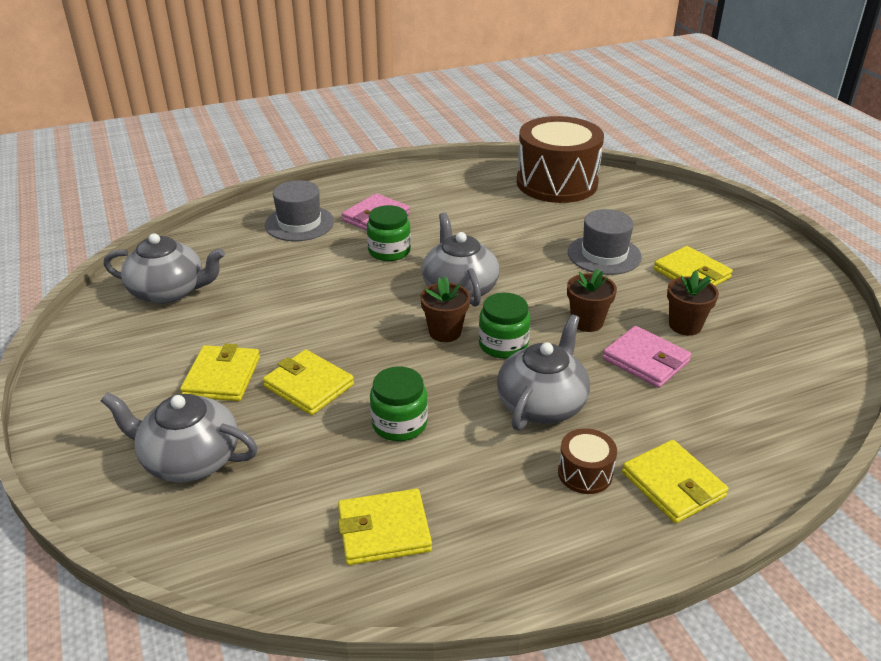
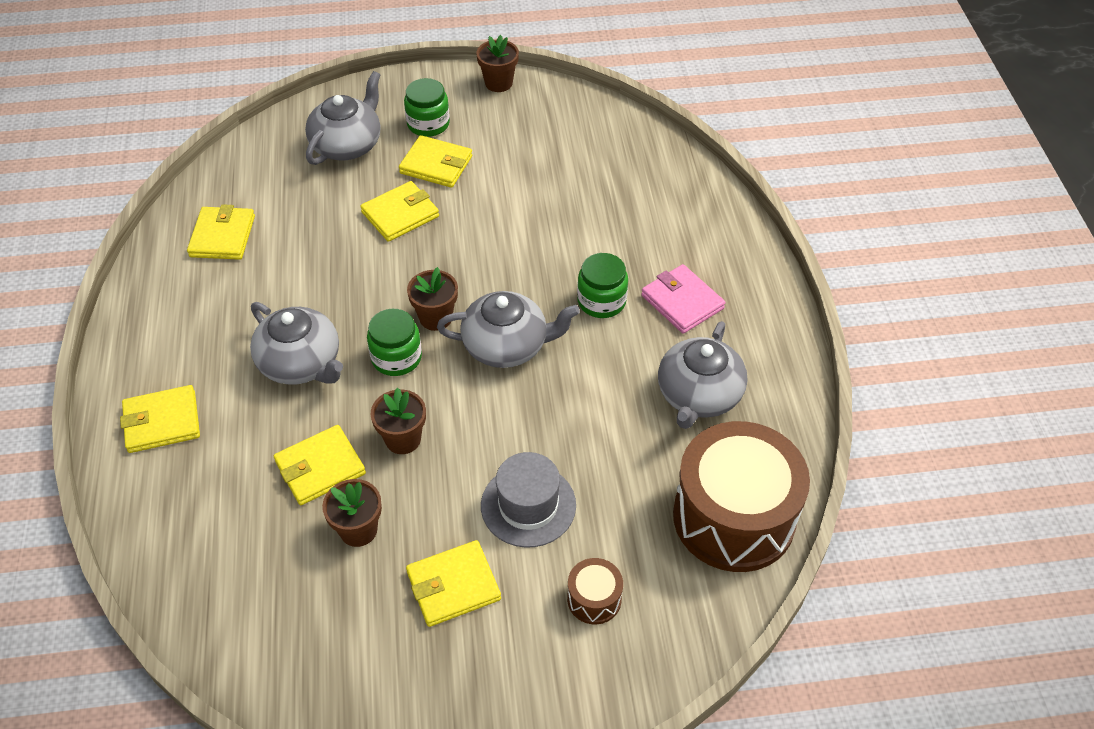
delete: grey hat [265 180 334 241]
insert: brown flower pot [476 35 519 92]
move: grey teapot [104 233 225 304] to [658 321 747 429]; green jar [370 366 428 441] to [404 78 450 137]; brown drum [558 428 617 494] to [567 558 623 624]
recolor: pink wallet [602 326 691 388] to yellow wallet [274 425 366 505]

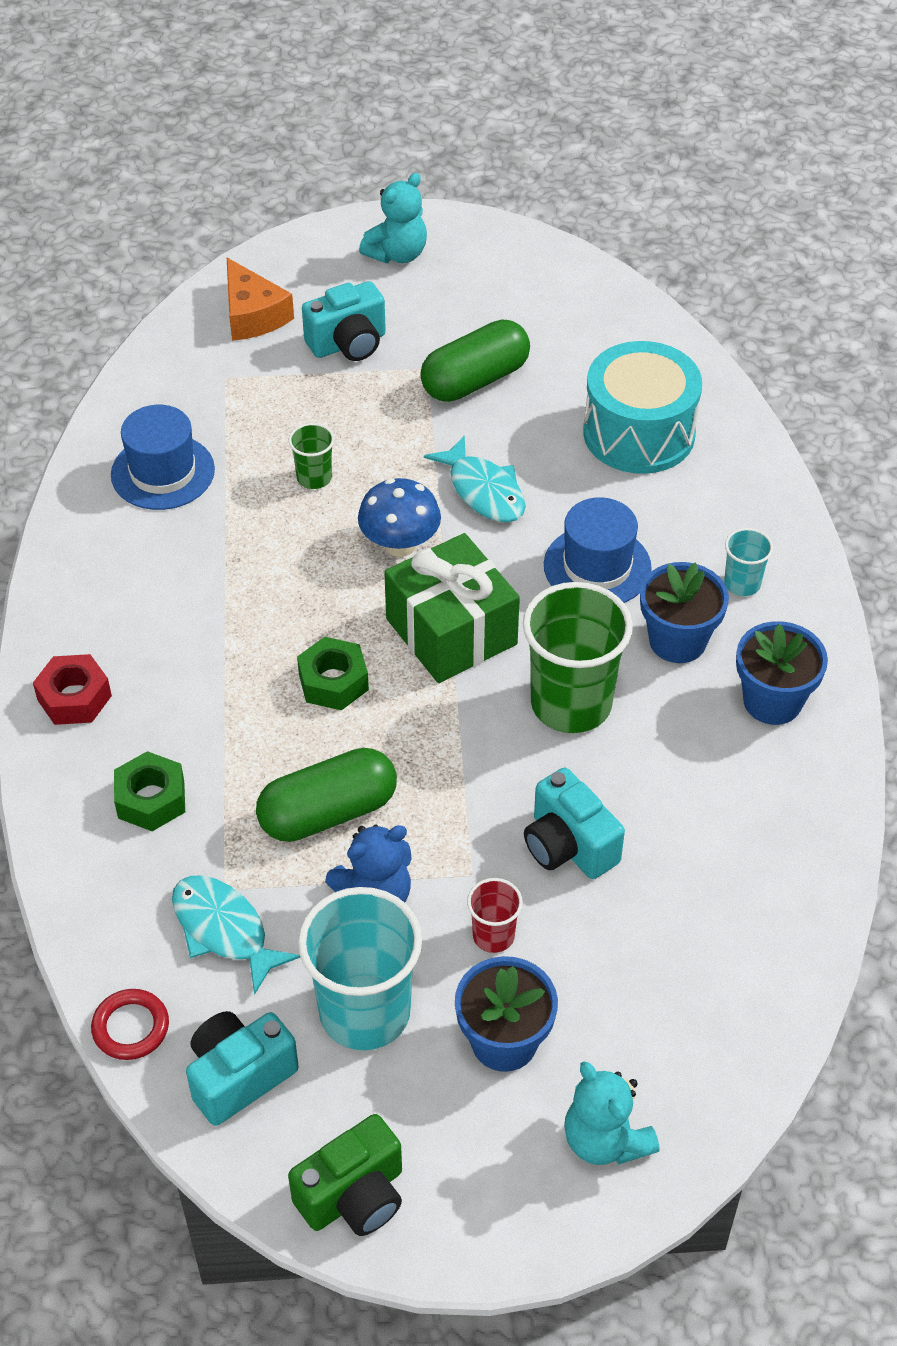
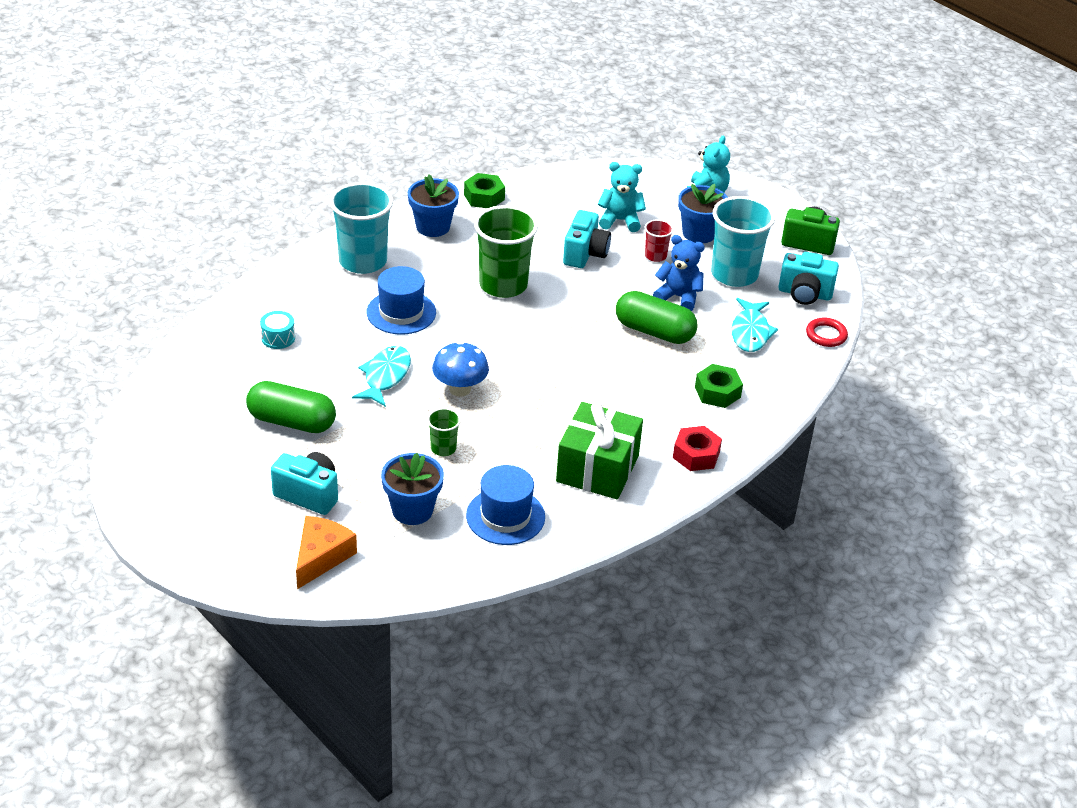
move: turquoise teddy bear [359 173 427 263] to [598 162 646 232]; green gift [384 533 520 683] to [556 402 643 499]; blue flower pot [640 562 729 663] to [381 453 444 525]; green nut [297 637 369 710] to [464 173 505 208]
resize: turquoise drum [583 341 702 474] = [260 311 295 349] x0.43; turquoise cup [724 528 773 596] = [330 182 393 274] x2.11

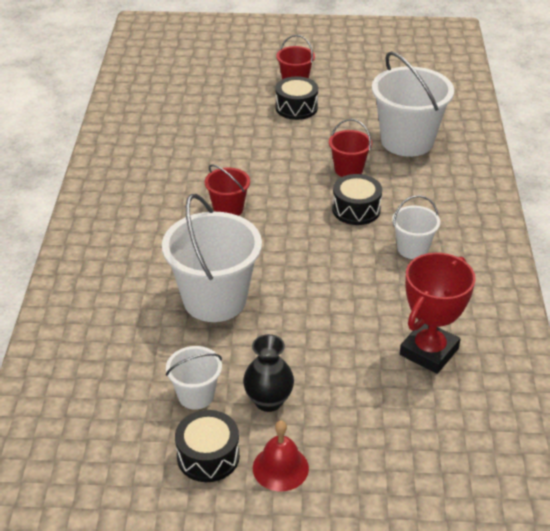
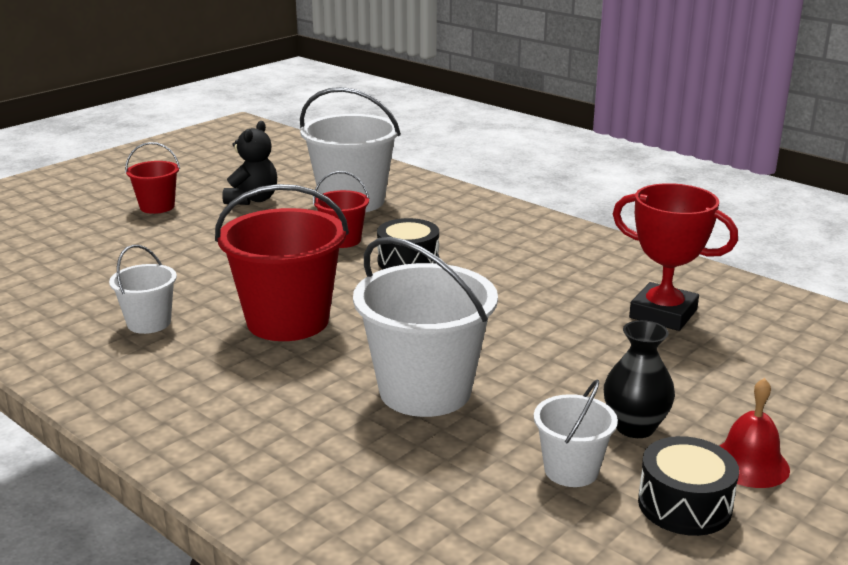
delete: black drum [275 76 318 120]
insert: black teddy bear [222 121 277 205]
move: white bucket [392 195 440 259] to [109 245 177 334]
rotate: red trophy [400 253 476 374] = [613 183 738 331] 45 degrees counterclockwise
resize: red bucket [205 164 250 216] = [215 184 349 341] x1.92

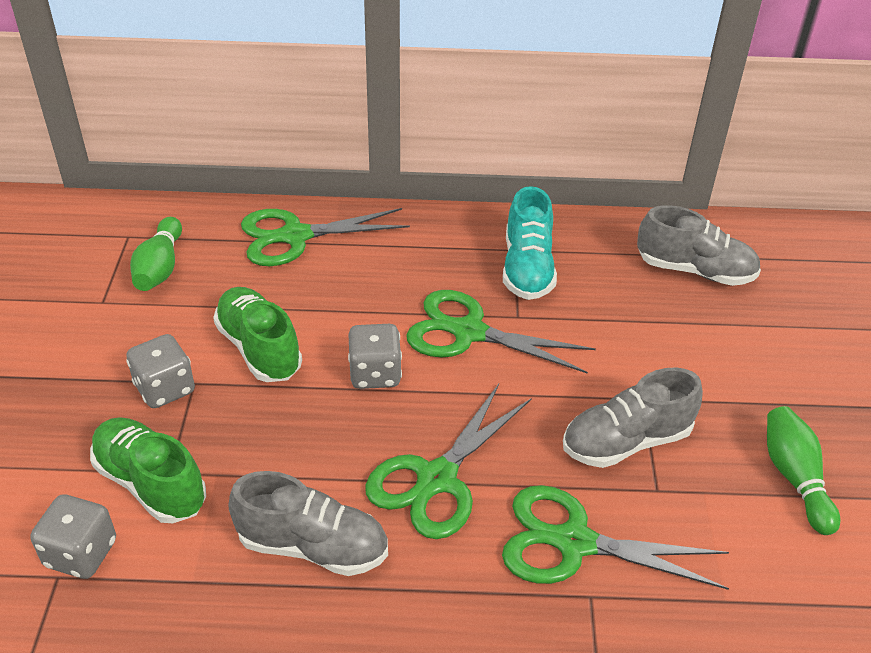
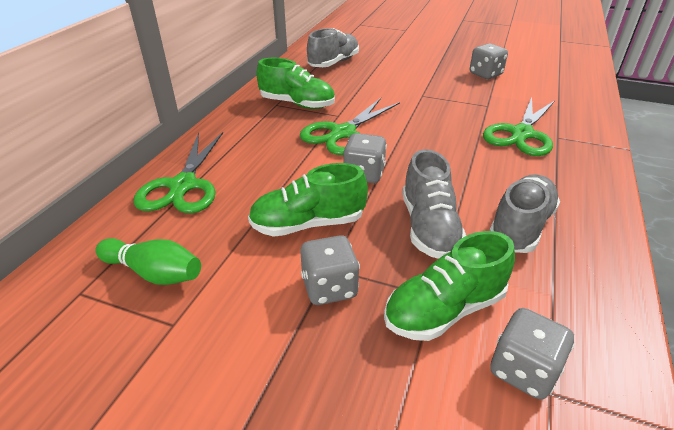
delete: green scissors [365 384 532 539]
move: grey shoe [563 368 703 468] to [402 149 466 259]
replace: green bowling pin [767 406 841 535] to grey dice [470 43 508 79]
recolor: turquoise shoe [503 186 557 300] to green shoe [256 58 335 109]

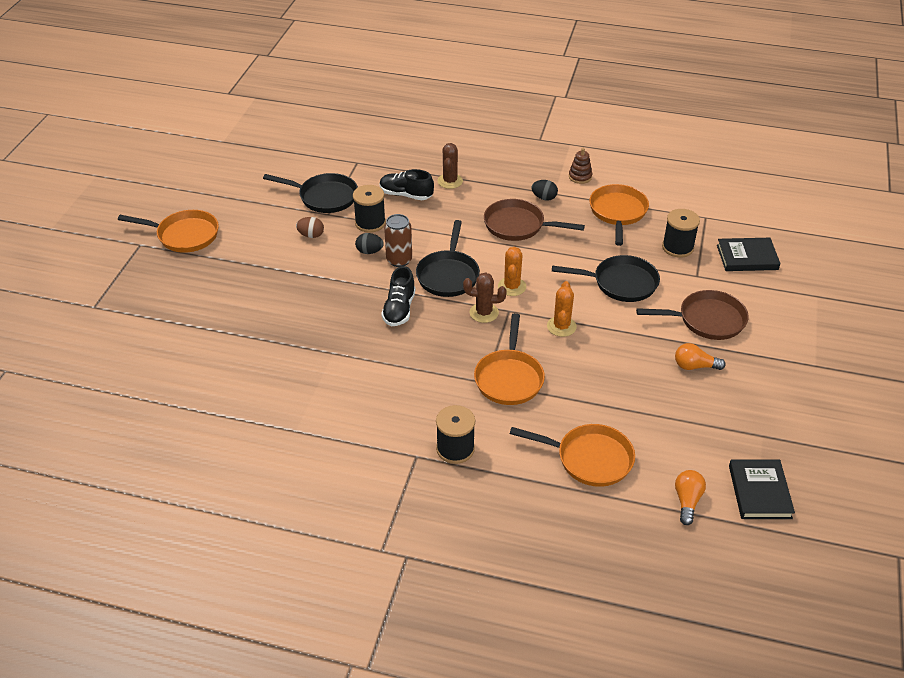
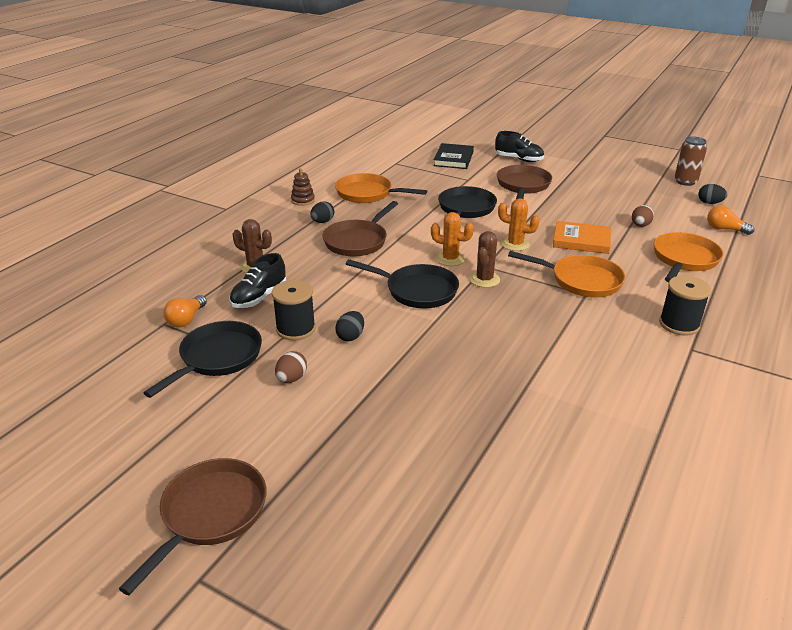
delete: black spool [662 209 700 257]
insert: brown egg [632 205 654 227]; orange book [553 221 611 254]
move: brown can [384 214 412 267] to [675 136 707 186]; black shoe [381 266 415 326] to [495 131 544 162]; orange light bulb [675 343 726 370] to [163 295 207 327]
replace: black book [729 459 795 519] to black egg [698 184 727 204]
recolor: orange pan [118 210 219 253] to brown pan [119 458 267 595]

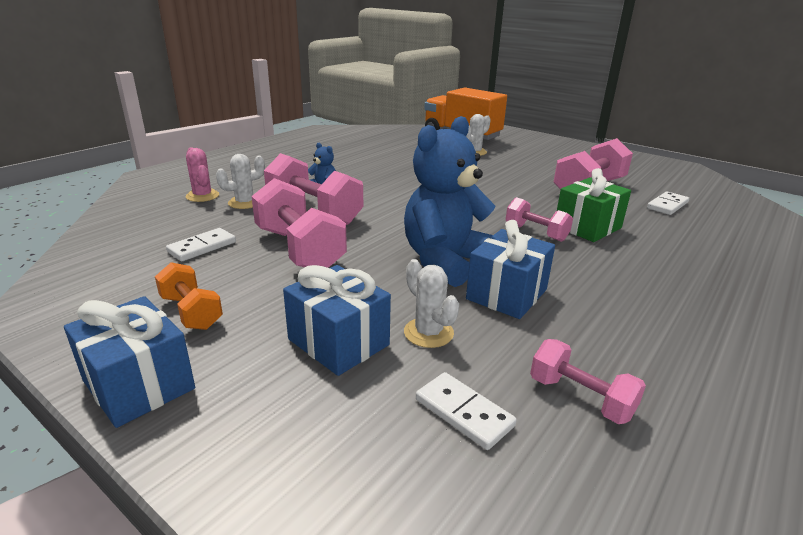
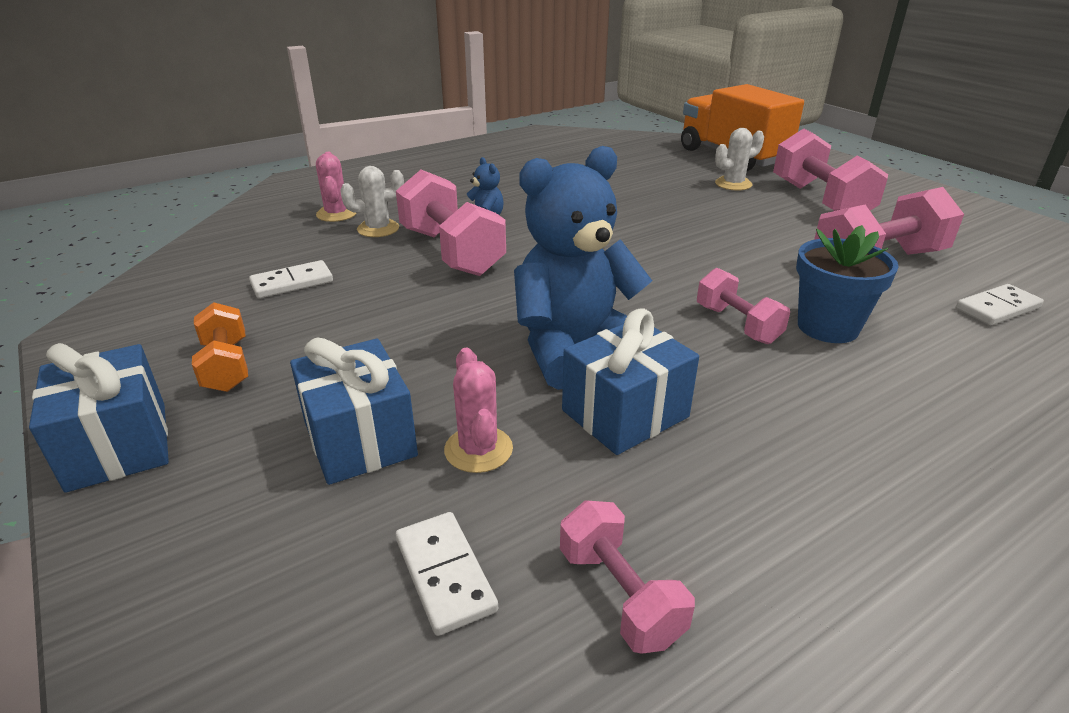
move: pink dumbbell [252 178 347 268] to [773 128 888 211]
replace: green gift [557 168 631 242] to blue flower pot [796 225 899 343]
recolor: white cactus [404 259 459 348] to pink cactus [444 348 513 473]

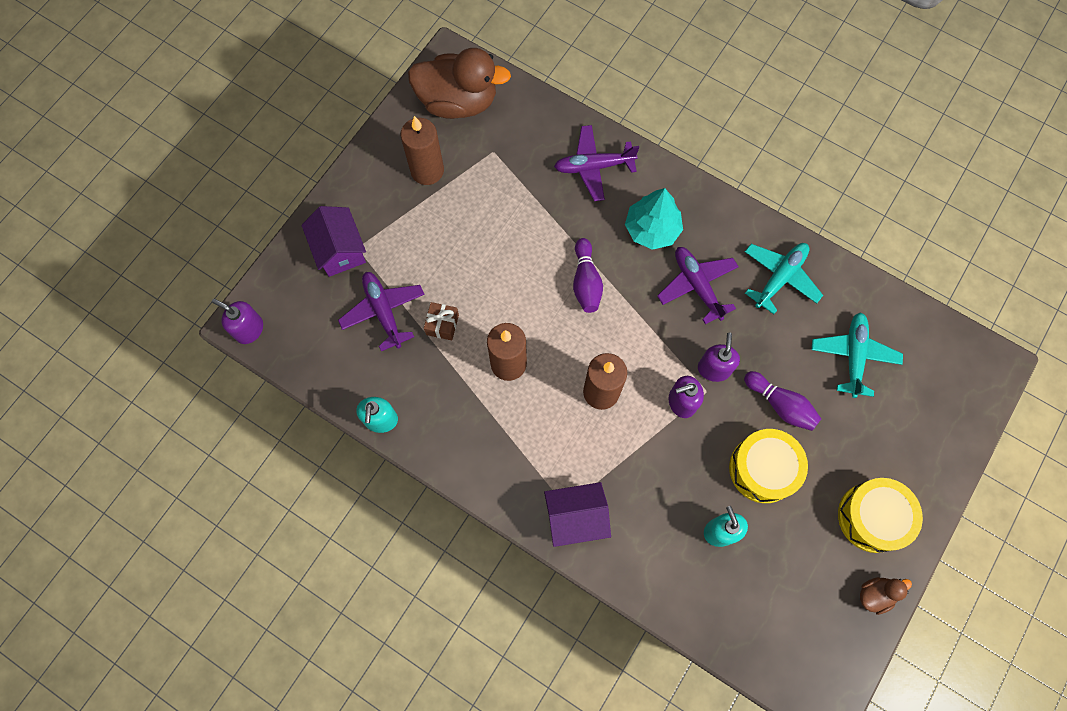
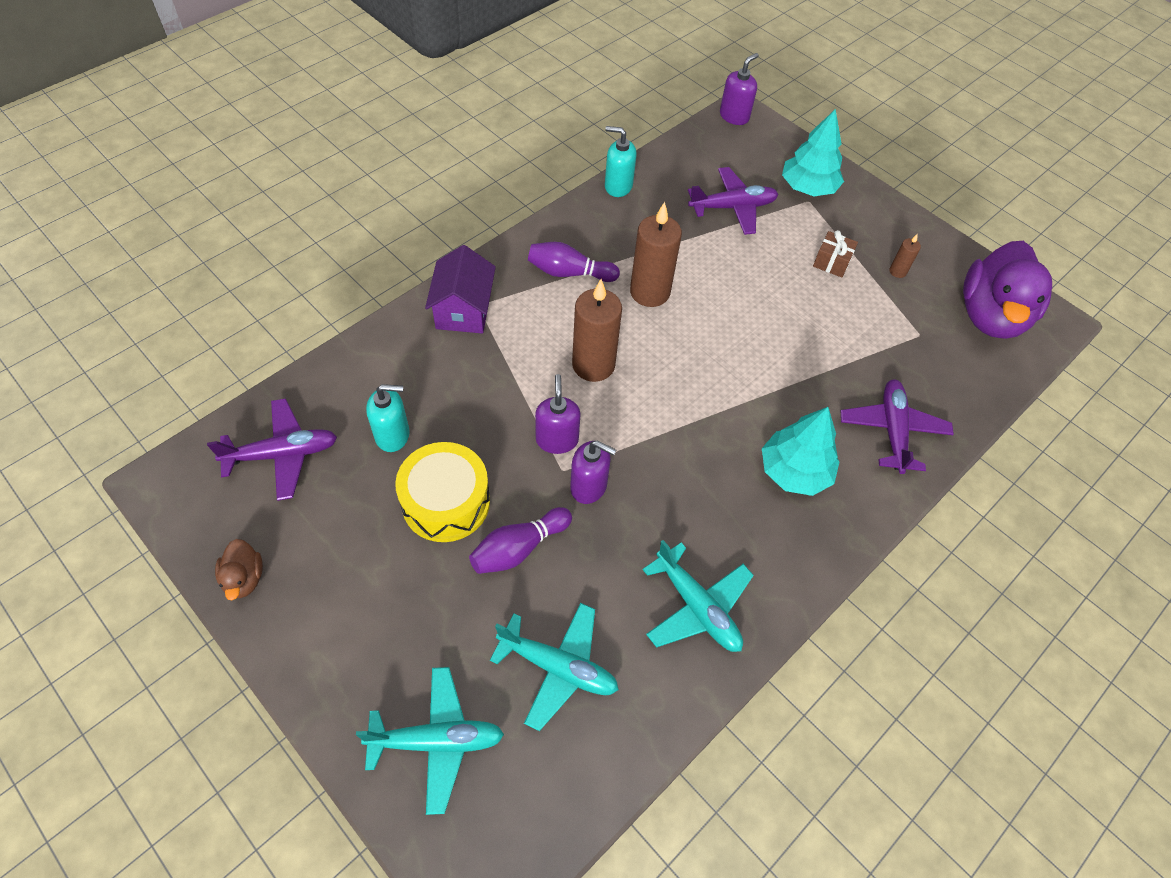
delete: yellow drum [838 478 923 553]
insert: turquoise plane [356 667 504 815]
move: purple bowling pin [573 238 603 313] to [528 242 620 282]; purple plane [657 247 739 324] to [207 398 337 501]; brown gift [424 302 459 341] to [813 230 858 277]
replace: purple house [301 206 366 277] to turquoise tree [782 109 844 196]
recolor: brown duck [408 48 511 119] to purple duck [963 241 1052 339]
resize: brown candle [400 116 444 185] = [889 234 921 278] x0.46

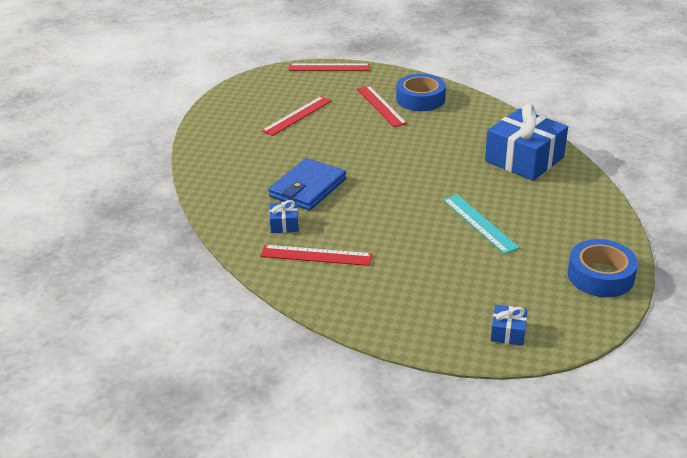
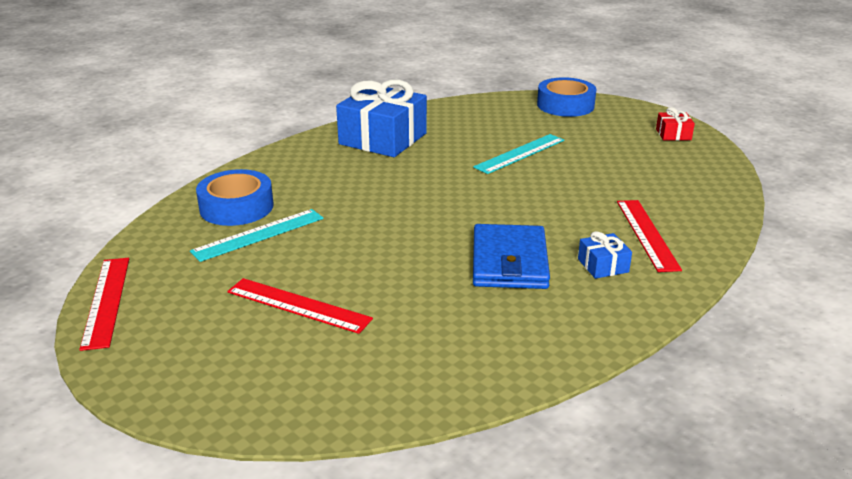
recolor: red ruler [357 86 407 127] to turquoise ruler [190 209 324 262]; blue gift [491 305 527 346] to red gift [656 107 695 141]
rotate: blue wallet [268 158 346 211] = [473 224 550 289] 75 degrees clockwise

